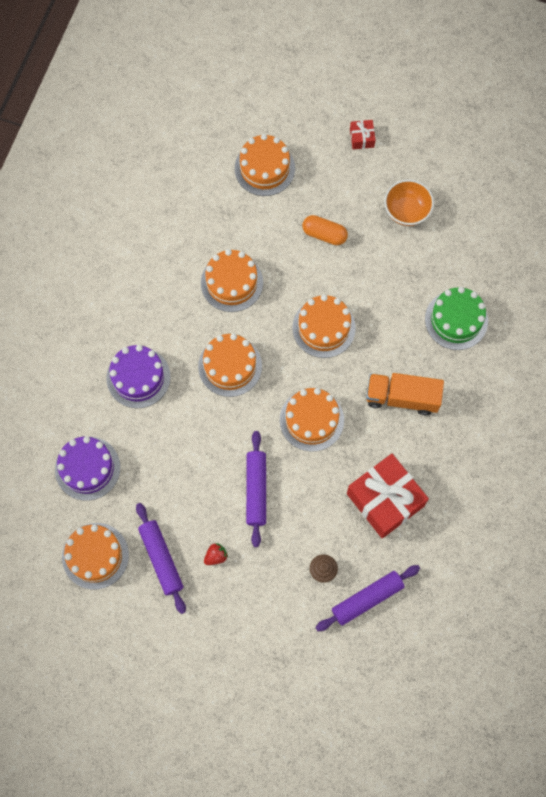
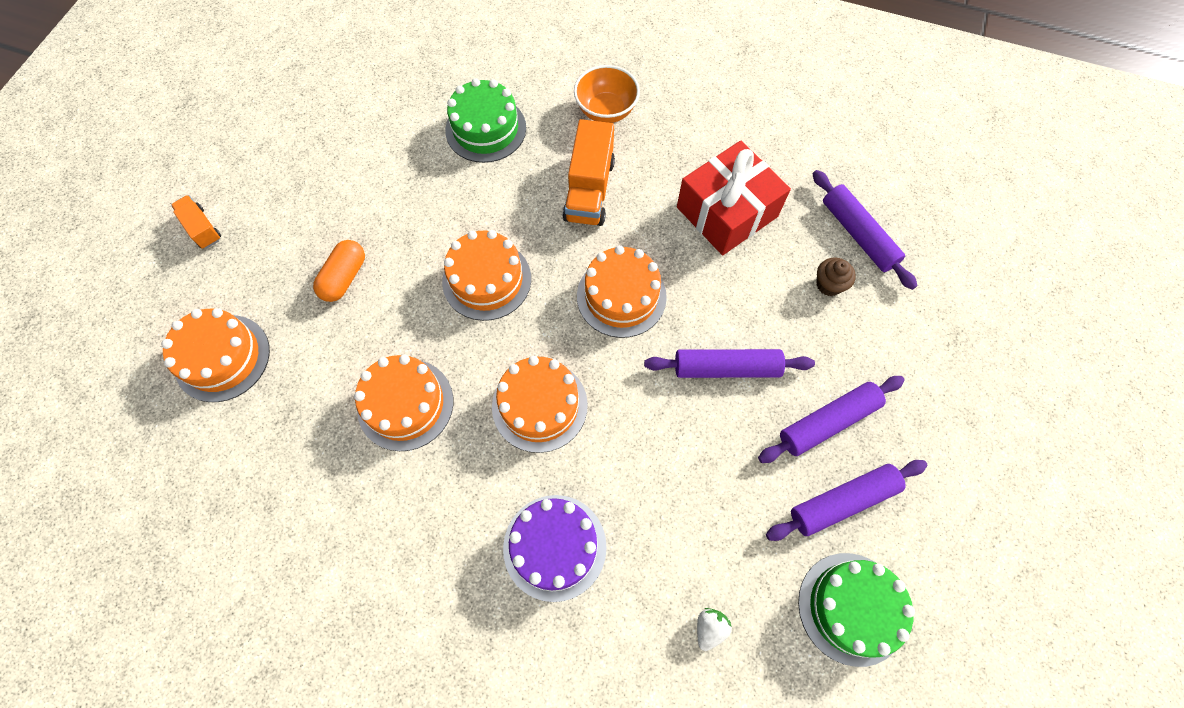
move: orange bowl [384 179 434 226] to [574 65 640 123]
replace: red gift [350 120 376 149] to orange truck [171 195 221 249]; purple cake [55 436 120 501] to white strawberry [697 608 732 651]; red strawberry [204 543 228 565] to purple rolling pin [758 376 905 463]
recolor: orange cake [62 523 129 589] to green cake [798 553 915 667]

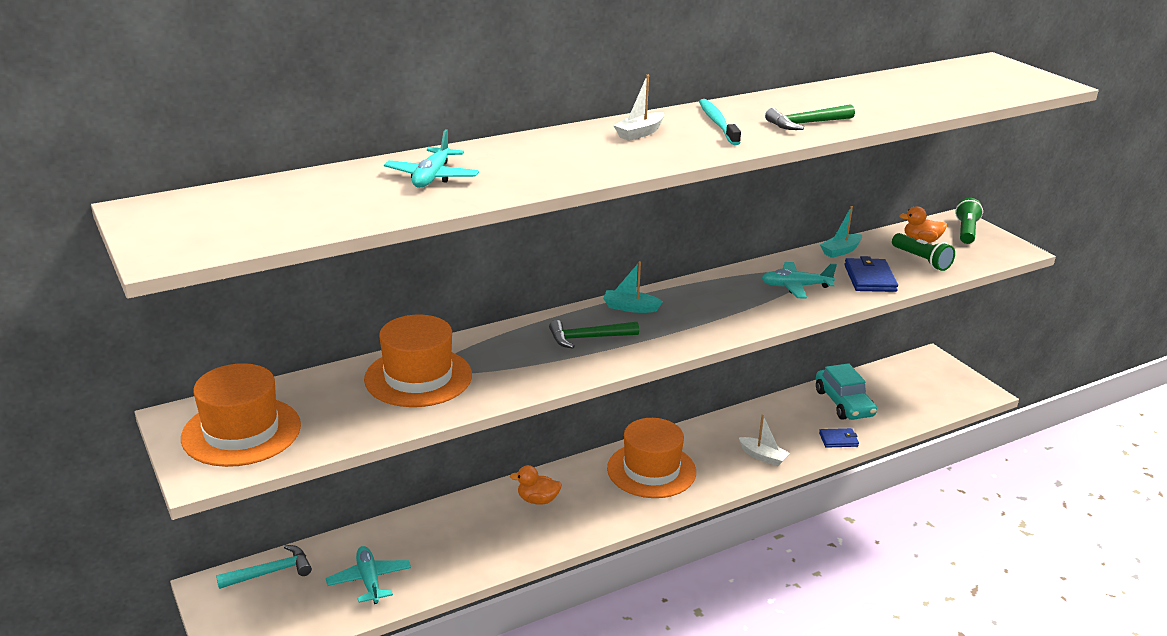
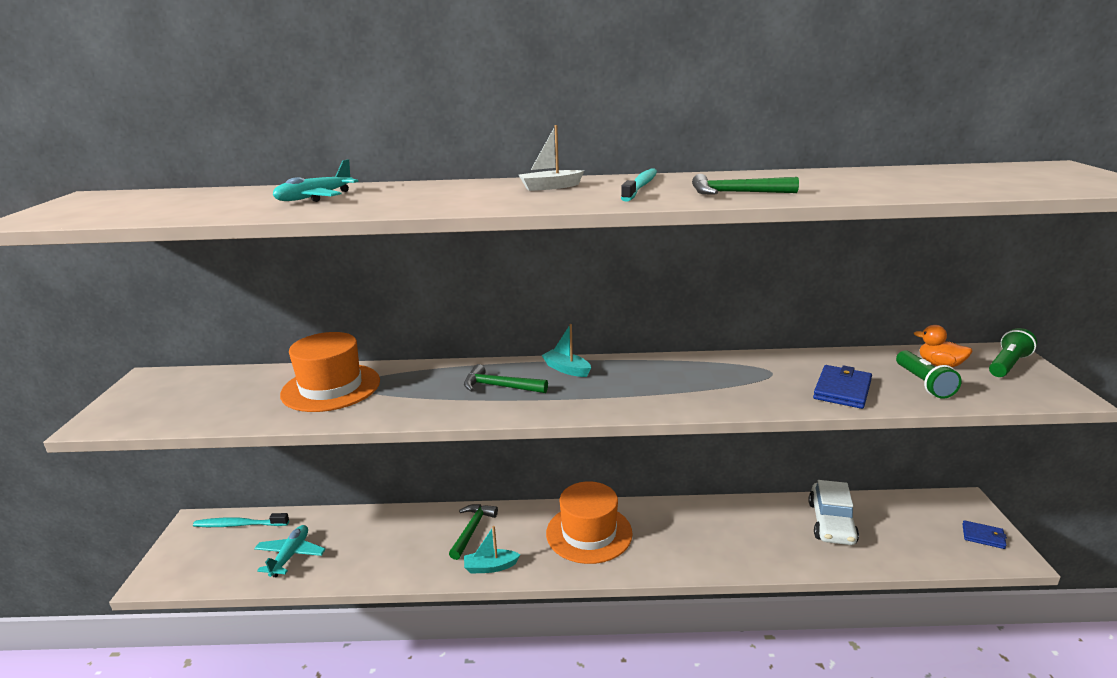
delete: turquoise plane [762 262 837 298]; orange hat [181 363 301 467]; white boat [739 415 790 466]
move: turquoise boat [820 206 862 258] to [464 526 521 574]; blue wallet [819 428 859 448] to [962 520 1007 549]
replace: orange duck [510 465 562 505] to green hammer [449 504 498 560]; turquoise hammer [216 545 312 589] to turquoise toothbrush [193 513 289 527]
recolor: turquoise car [816 363 877 420] to white car [808 480 859 545]

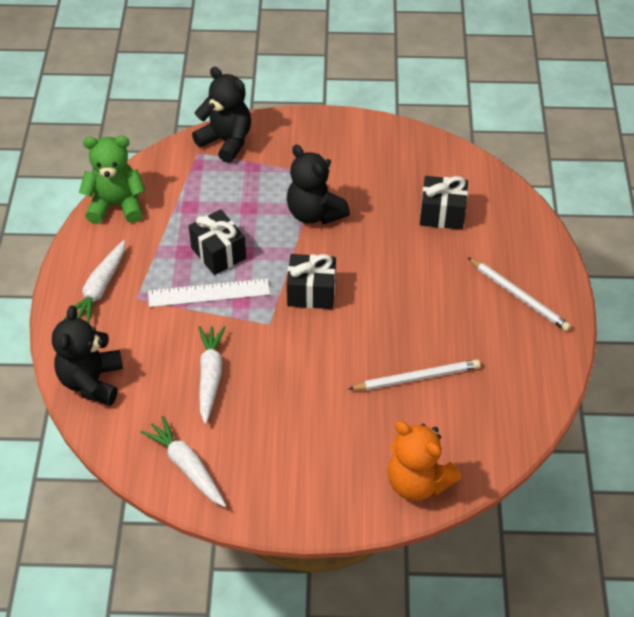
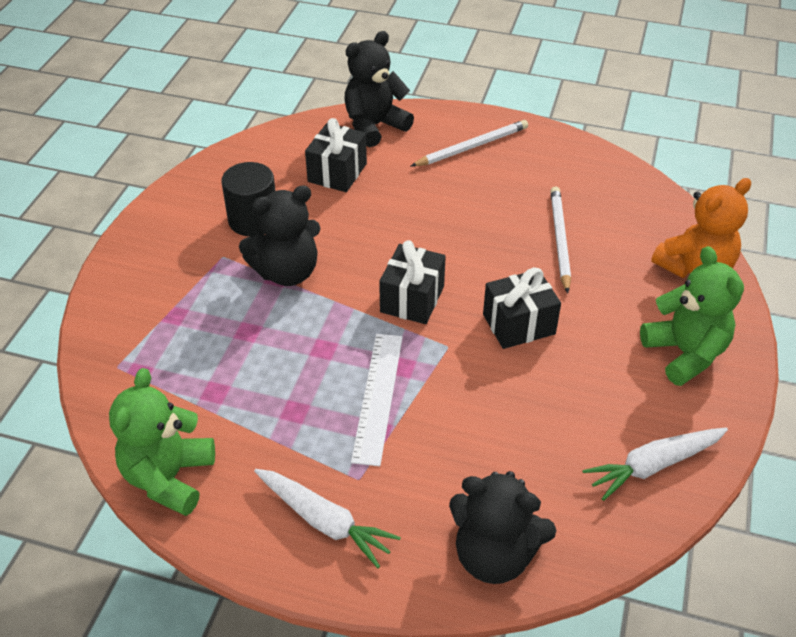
delete: white carrot [198 326 226 424]
insert: black cylinder [221 162 276 237]; green teddy bear [640 246 744 386]
move: black teddy bear [192 67 251 163] to [344 31 414 147]; black gift [189 209 246 275] to [483 267 561 349]

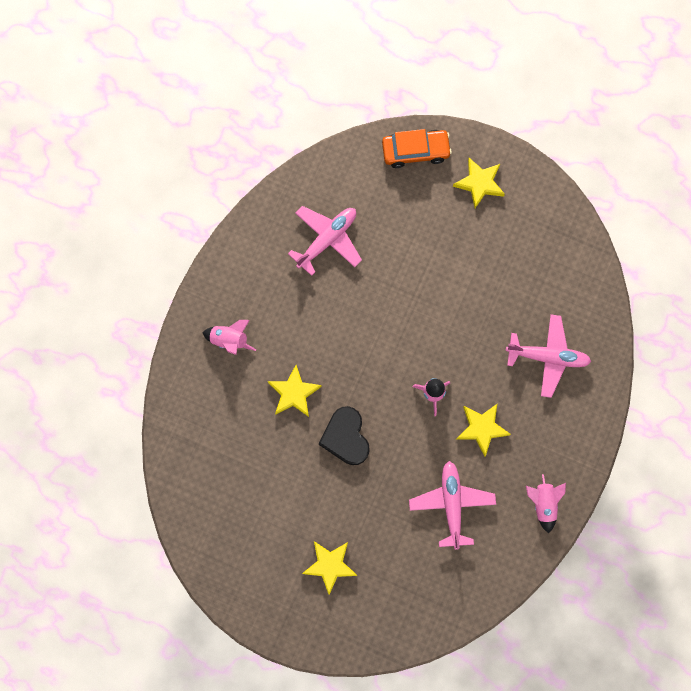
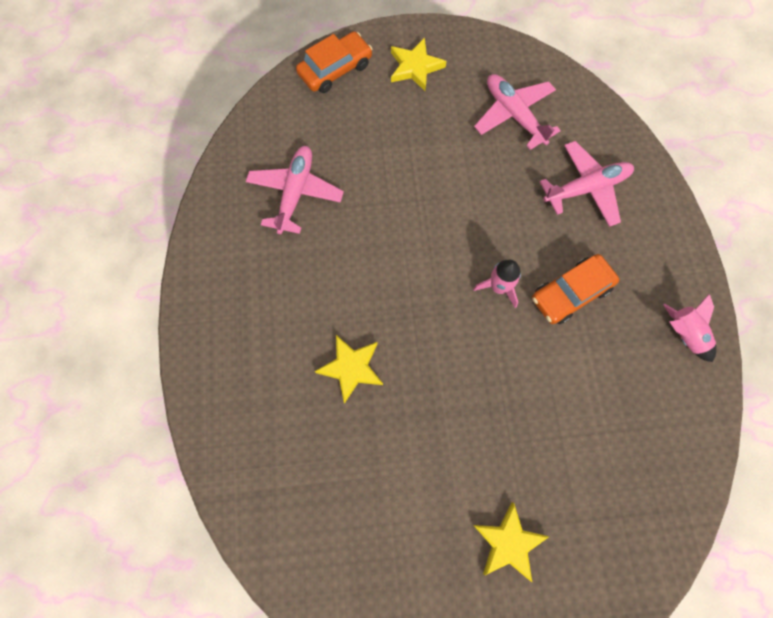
delete: pink rocket [203 320 256 355]; black heart [319 406 369 465]
move: pink plane [409 461 496 550] to [474 74 561 150]
replace: yellow star [456 404 511 456] to orange car [532 254 619 324]

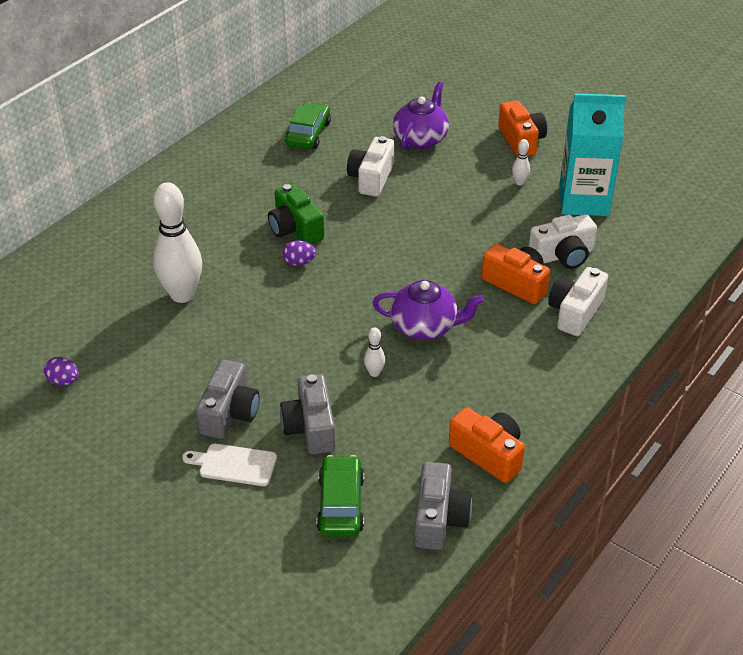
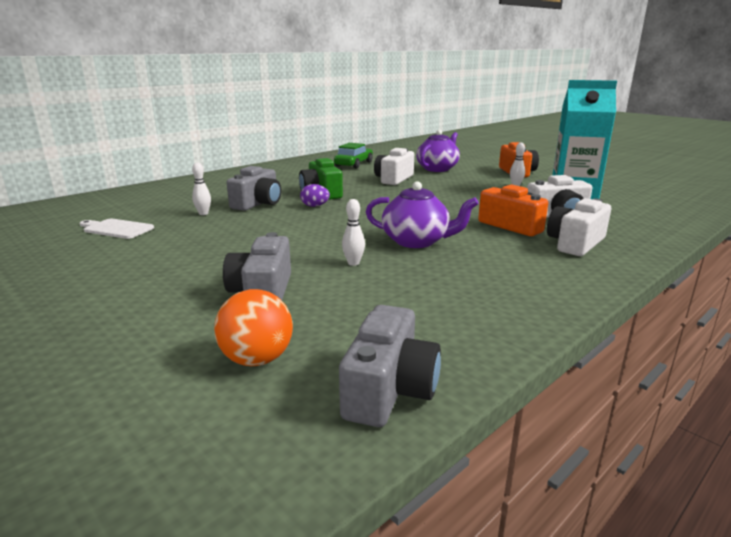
delete: purple egg [44 357 79 386]; orange camera [449 407 525 483]
move: grey camera [196 360 260 439] to [227 166 281 211]; white cutting board [182 444 277 486] to [79 219 154 239]
replace: green car [316 455 364 537] to orange ball [214 289 293 366]
resize: white bowling pin [153 182 202 303] = [192 163 211 215] x0.42

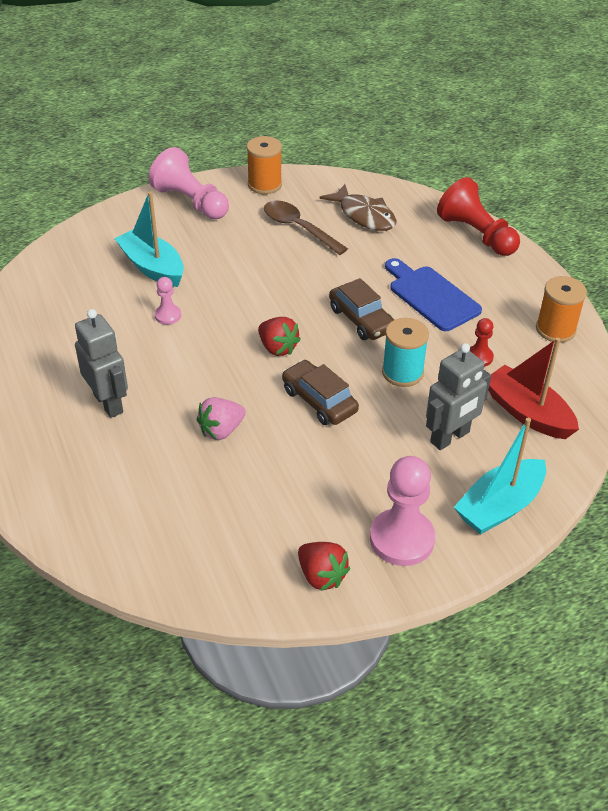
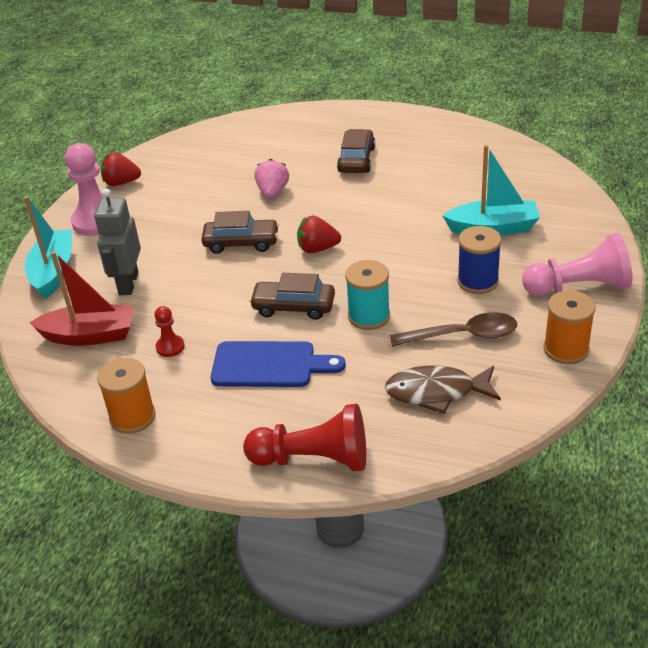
delete: pink pawn [155 277 181 325]
insert: blue spool [457 226 502 294]
move: turquoise spool [382 318 429 387] to [345 260 390 330]
replace: grey robot [75 309 128 418] to brown car [337 129 375 173]

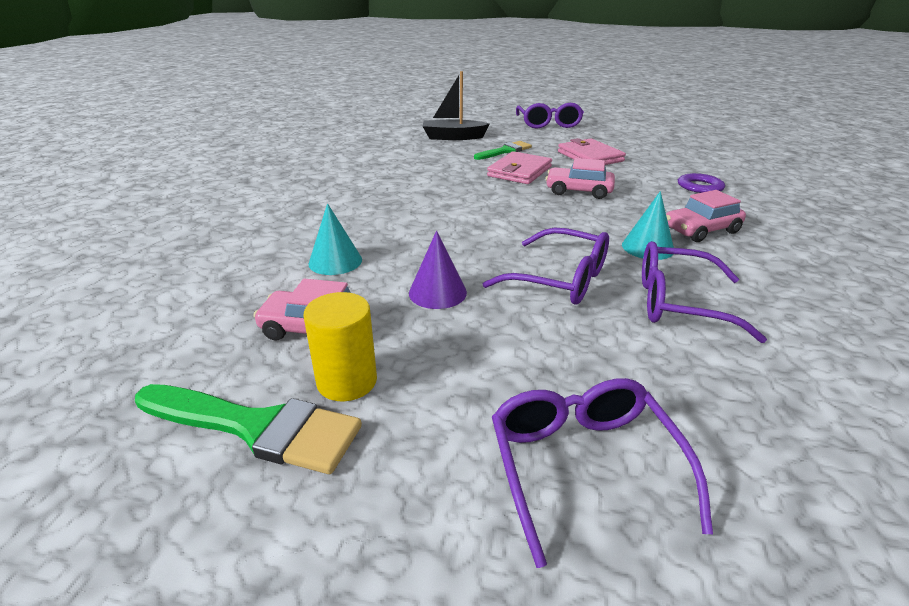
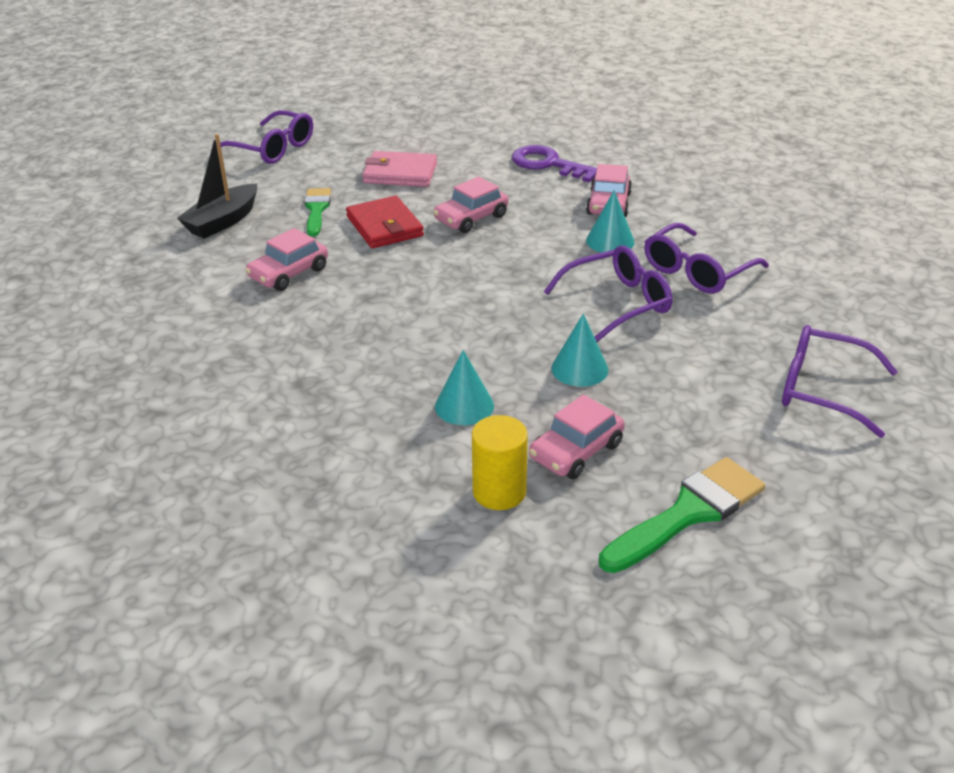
insert: pink car [245 228 328 291]
move: yellow cylinder [303 292 377 401] to [472 415 528 510]
recolor: pink wallet [487 151 552 184] to red wallet [346 196 424 248]; purple cone [409 231 467 309] to turquoise cone [551 313 609 387]

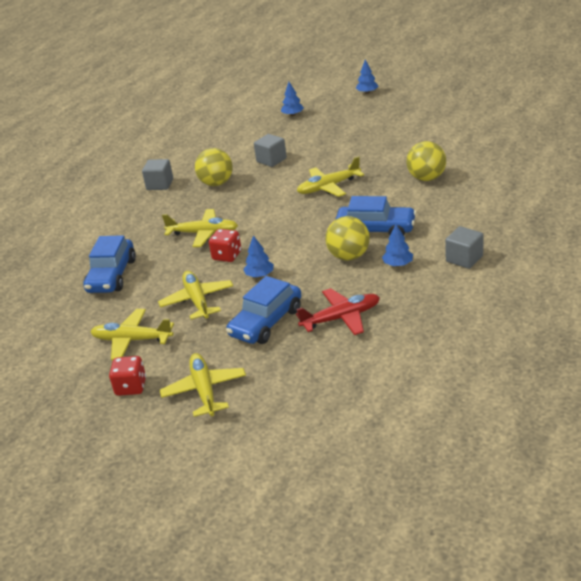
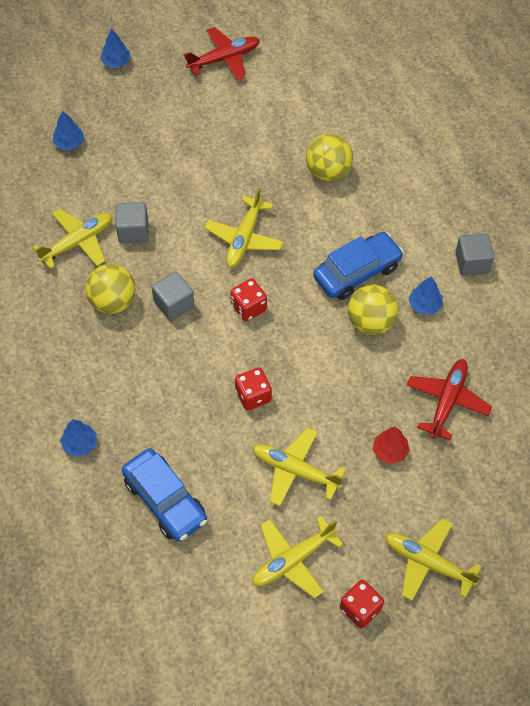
insert: red plane [183 27 260 80]; red dice [230 278 267 321]
move: grey cube [142 159 173 190] to [152 272 195 321]; yellow plane [162 209 238 247] to [32 209 112 269]; blue tree [243 235 274 277] to [60 419 97 457]
replace: blue car [226 276 301 344] to red tree [373 427 410 464]

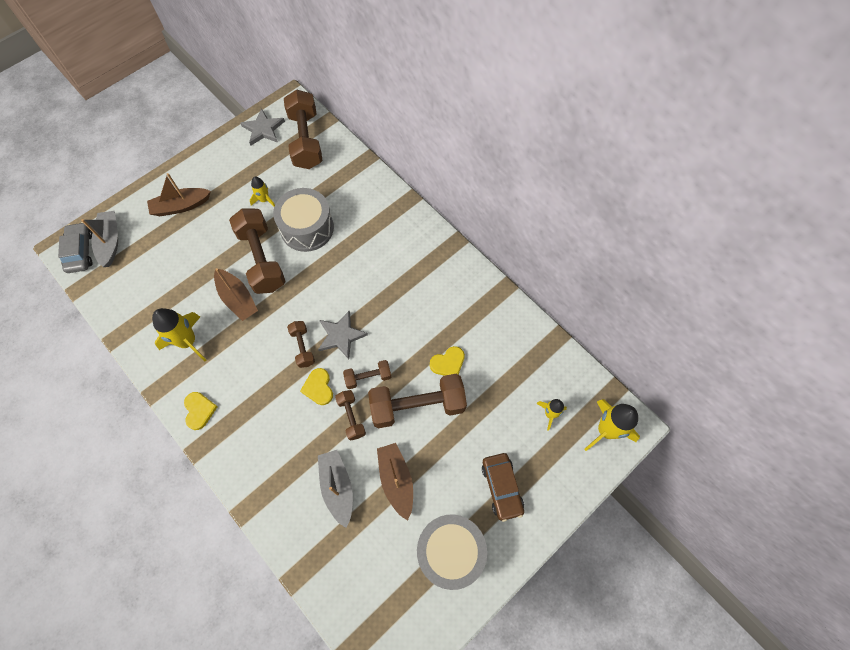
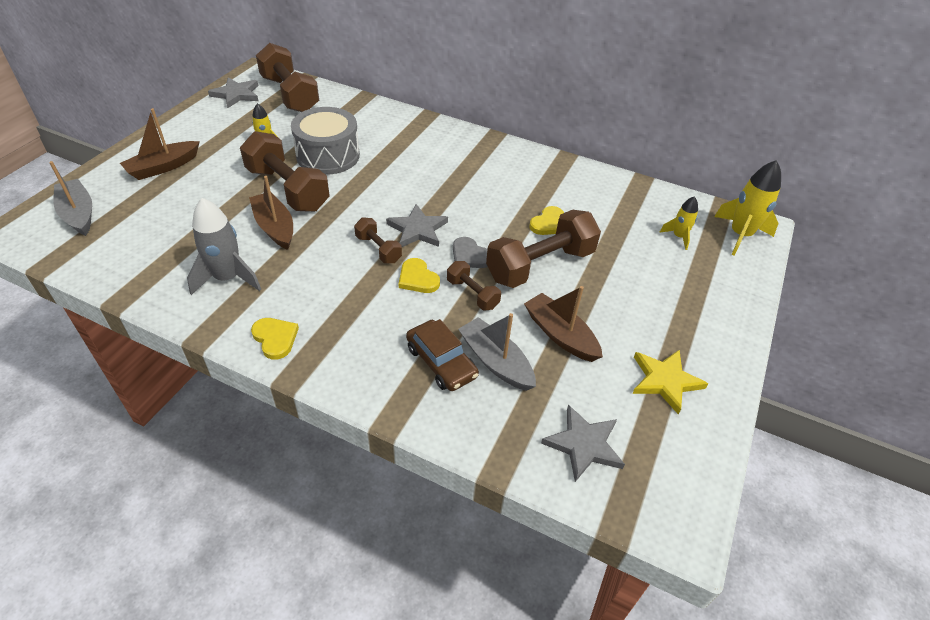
delete: grey car [58 222 93 273]
insert: grey star [541 405 625 482]
move: brown car [482 453 524 522] to [406 319 479 391]
replace: brown dumbbell [343 360 391 389] to grey heart [453 237 488 268]; grey drum [417 514 487 590] to yellow star [633 350 708 415]
recolor: yellow rocket [152 308 206 362] to grey rocket [187 198 261 295]
rotate: brown boat [214 268 258 321] = [249 176 293 250] 150 degrees counterclockwise

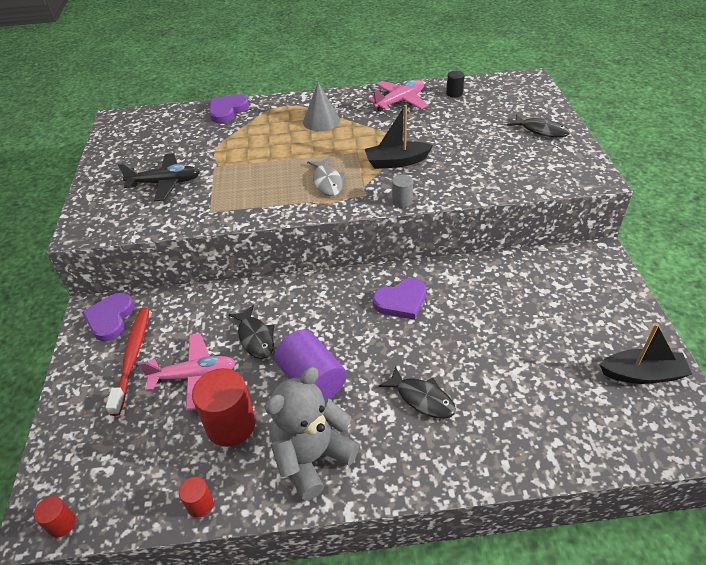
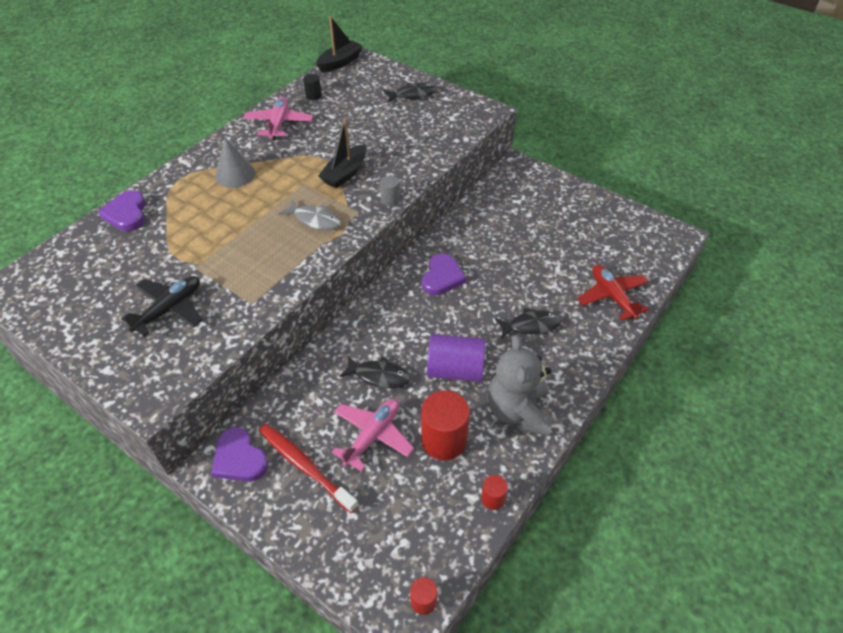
insert: red plane [578 265 649 320]
move: black boat [600 323 692 384] to [316 16 363 72]

